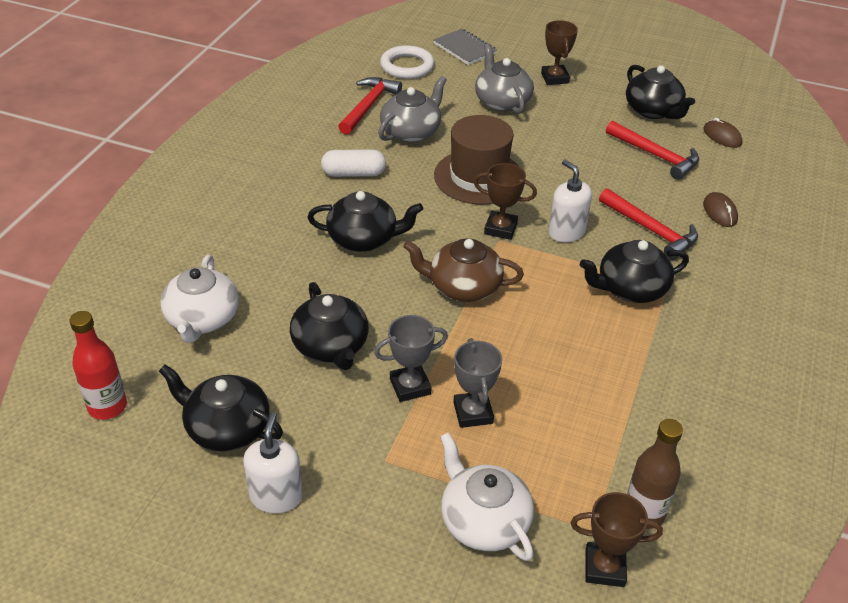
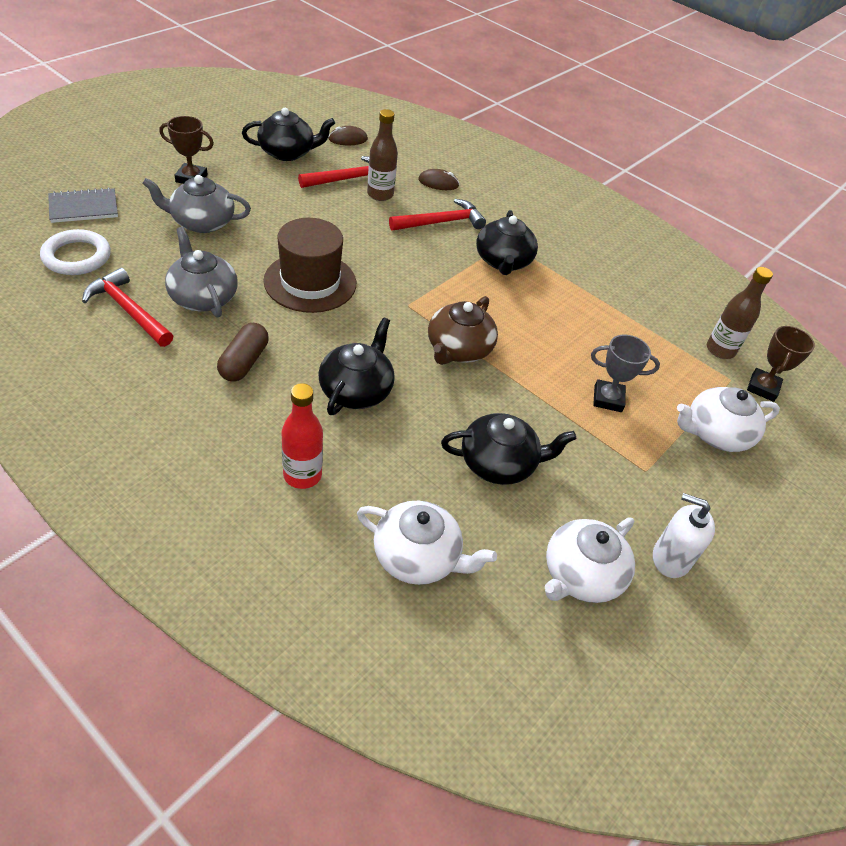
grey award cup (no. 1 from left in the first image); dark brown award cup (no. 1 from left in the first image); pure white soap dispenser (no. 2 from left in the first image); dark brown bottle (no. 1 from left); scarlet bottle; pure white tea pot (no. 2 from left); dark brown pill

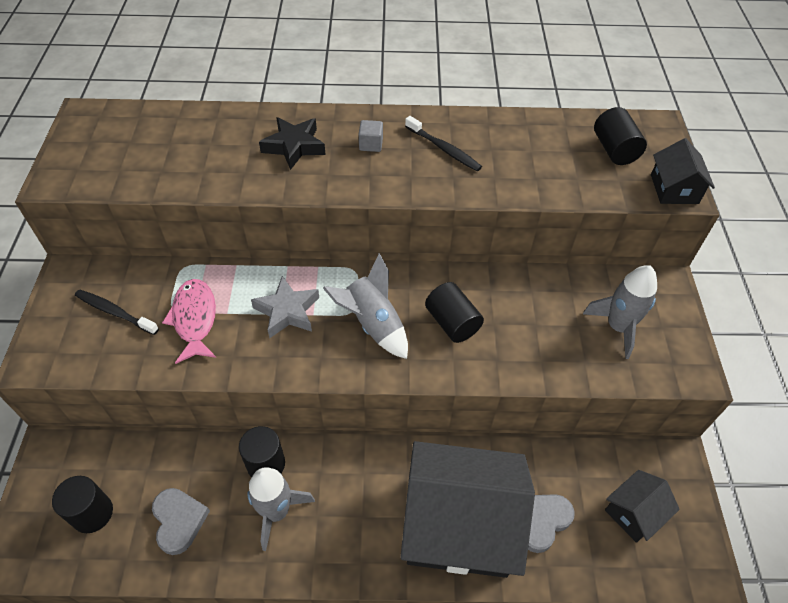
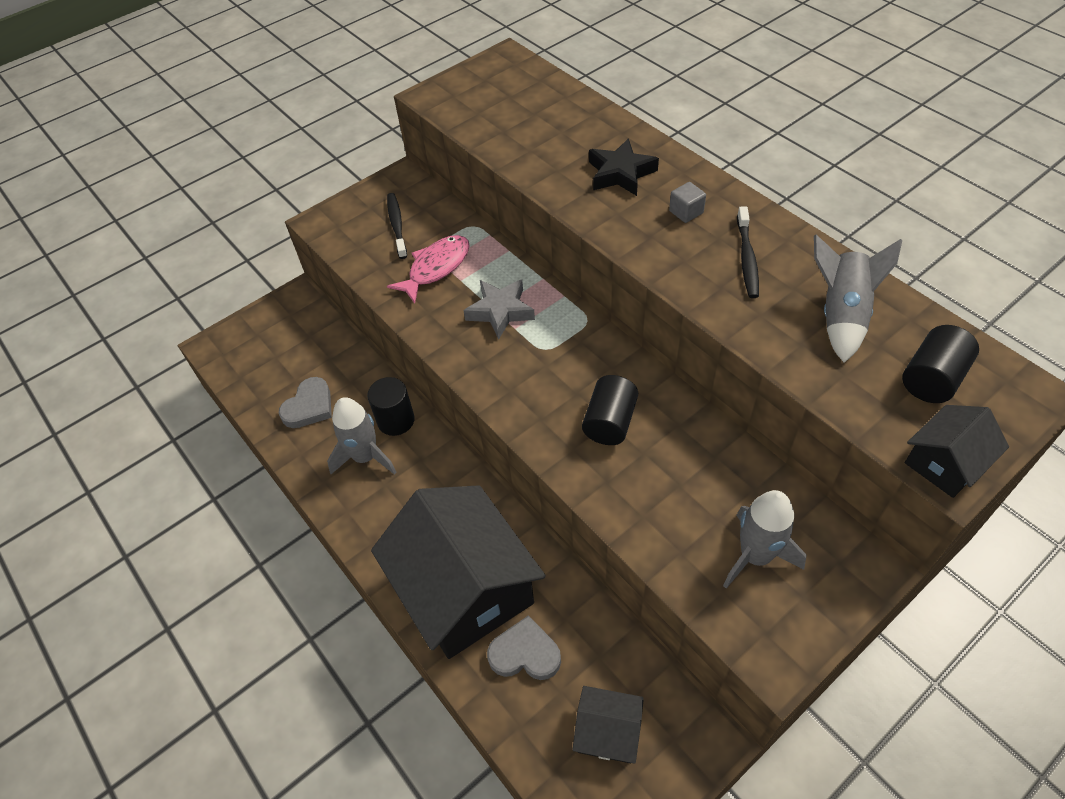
jet-black cylinder shape (no. 1 from left in the first image); grey rocket (no. 3 from left)

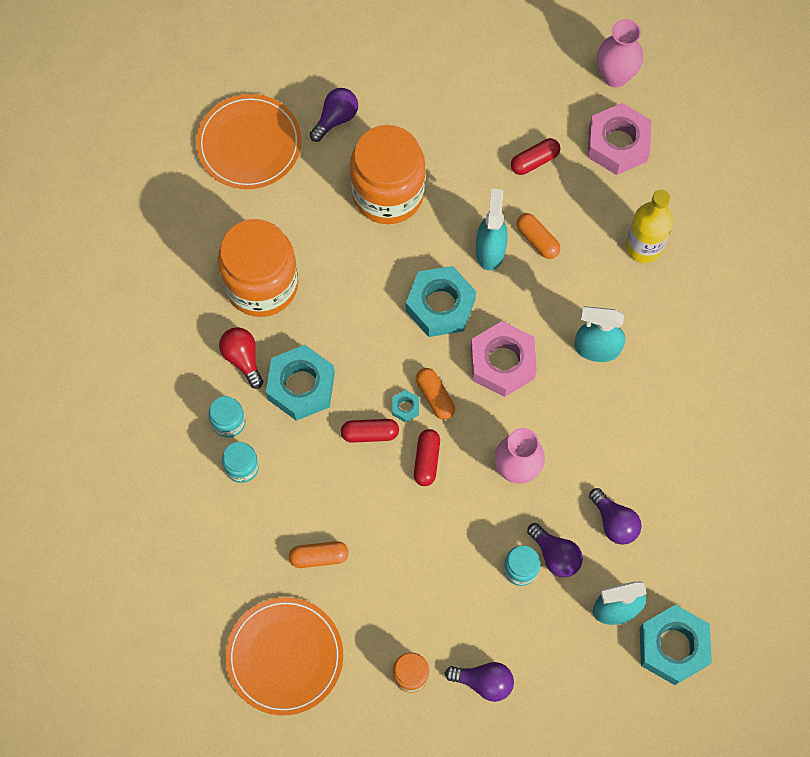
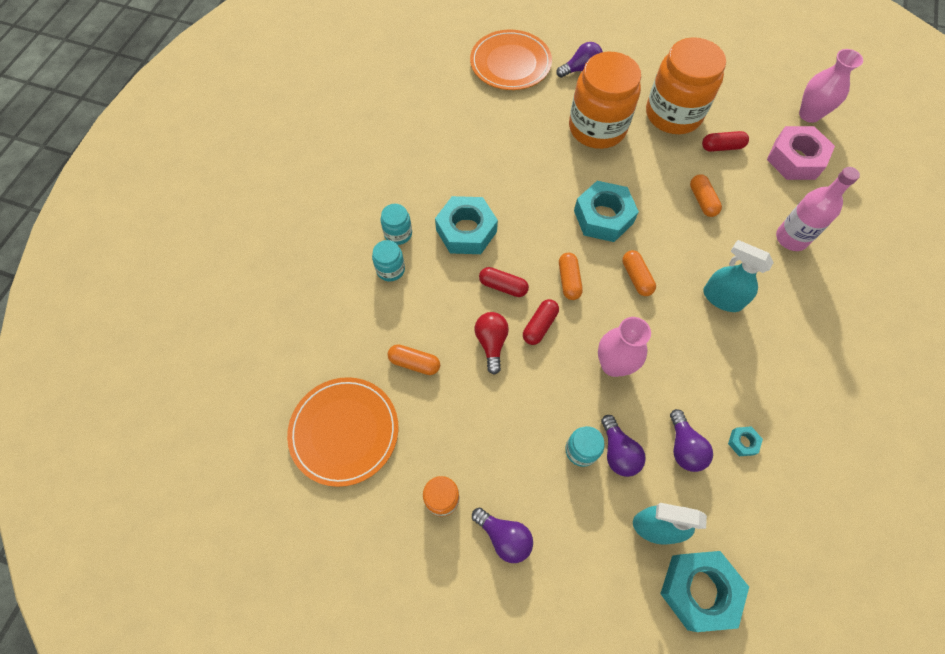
teal sprayer (no. 1 from left in the first image); bright orange jam jar (no. 3 from left); scarlet lightbulb; teal nut (no. 4 from left); bright orange pill (no. 3 from left); pink bottle

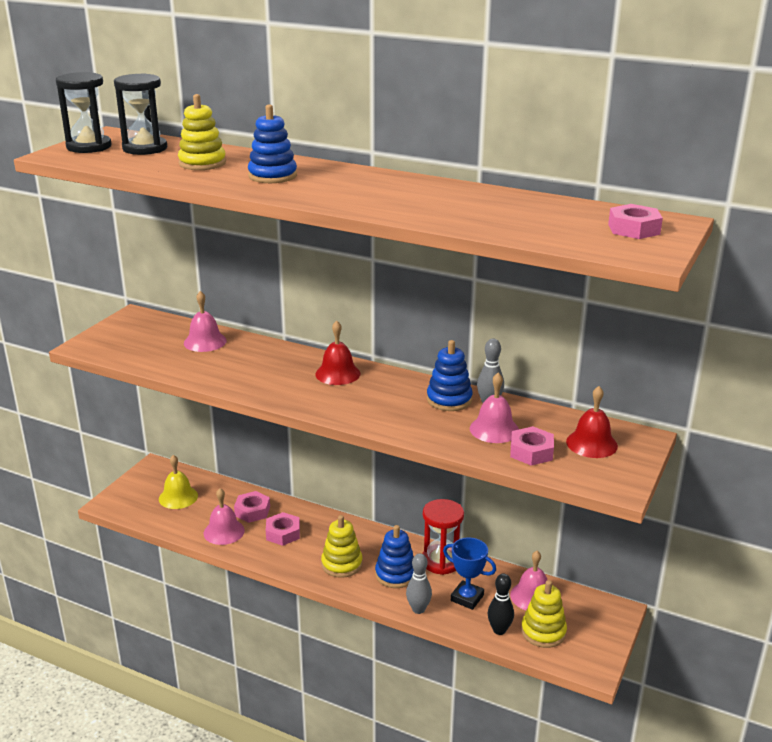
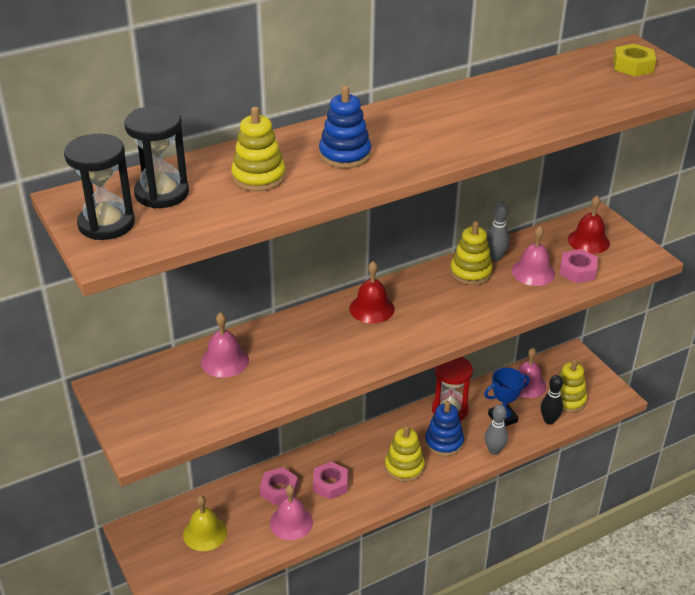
yellow stacking rings (no. 3 from left); yellow nut

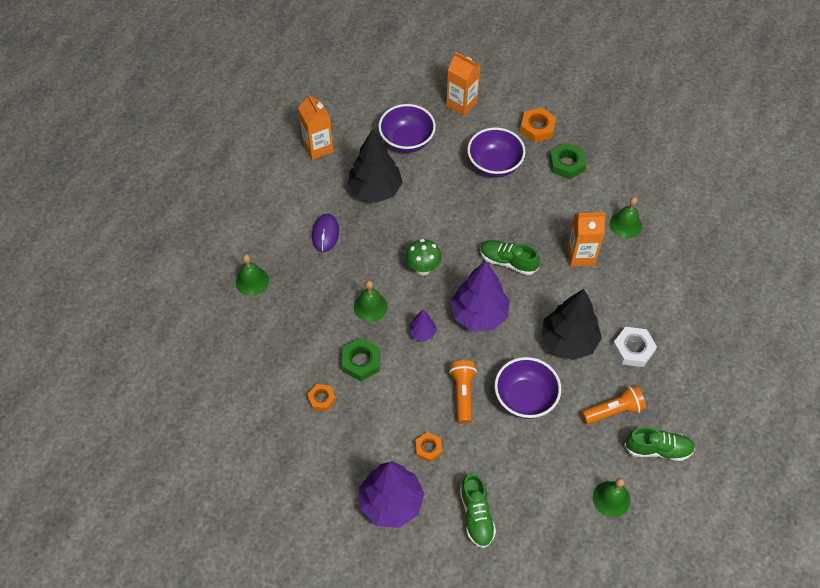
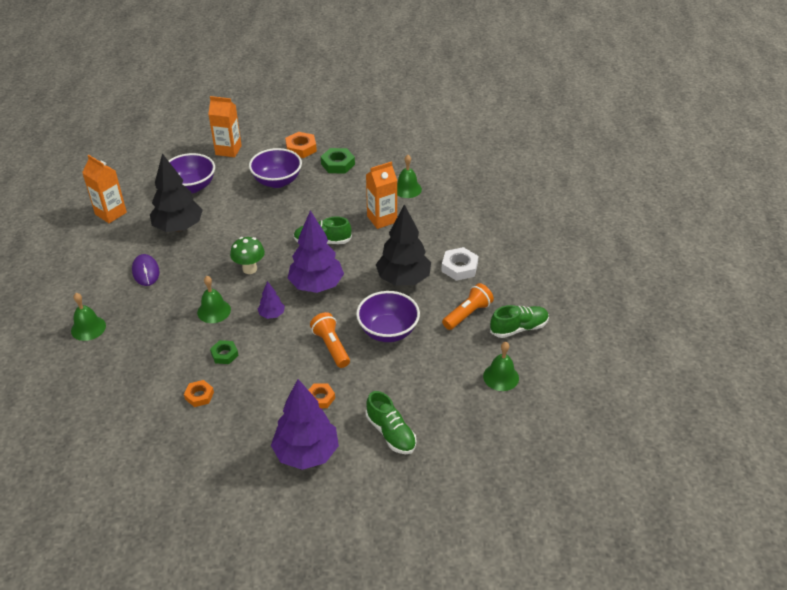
green nut (no. 1 from left)

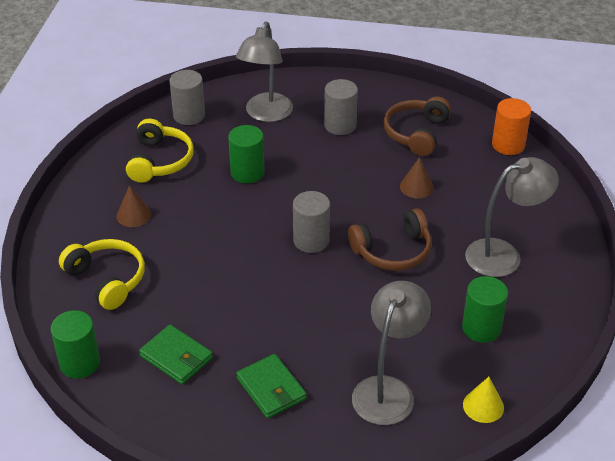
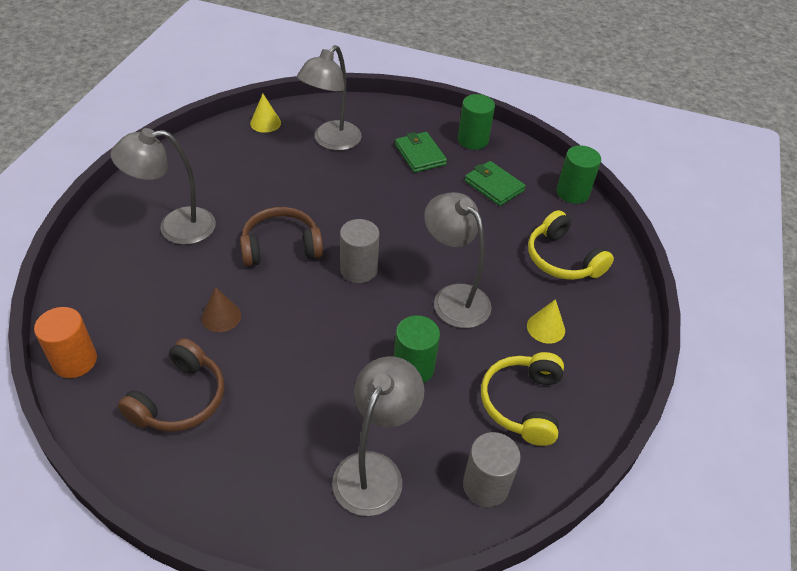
grey cylinder shape (no. 3 from left in the first image); grey desk lamp (no. 4 from left); green cylinder shape (no. 2 from left); yellow cone shape (no. 2 from left)

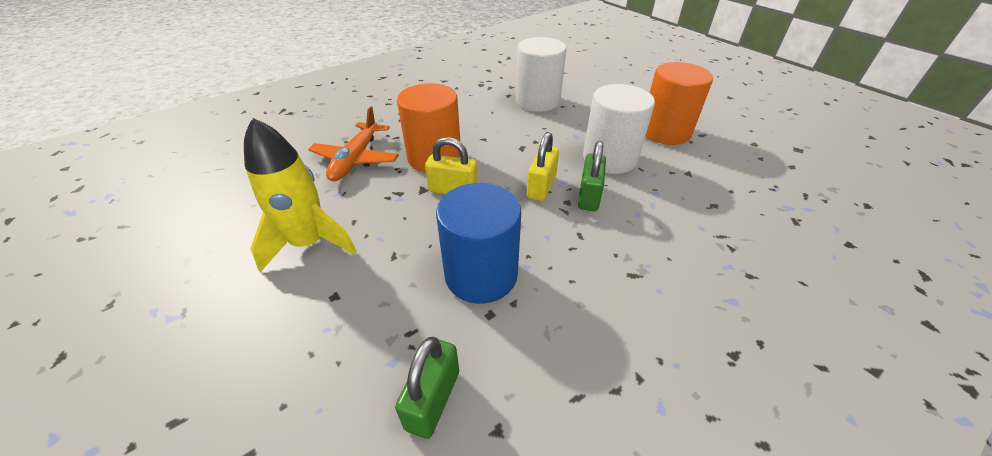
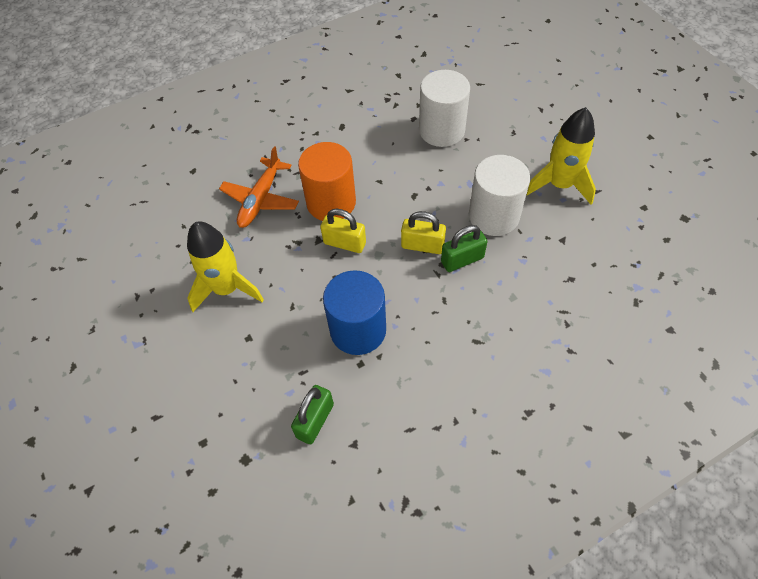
yellow rocket (no. 2 from left); yellow padlock (no. 2 from left); green padlock (no. 2 from left)

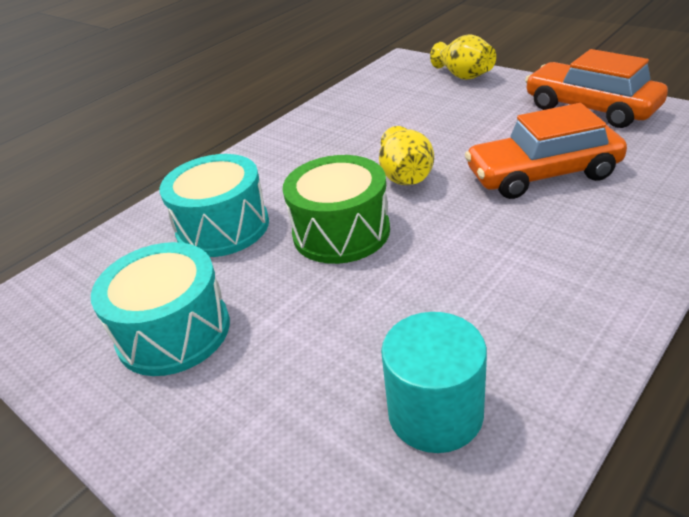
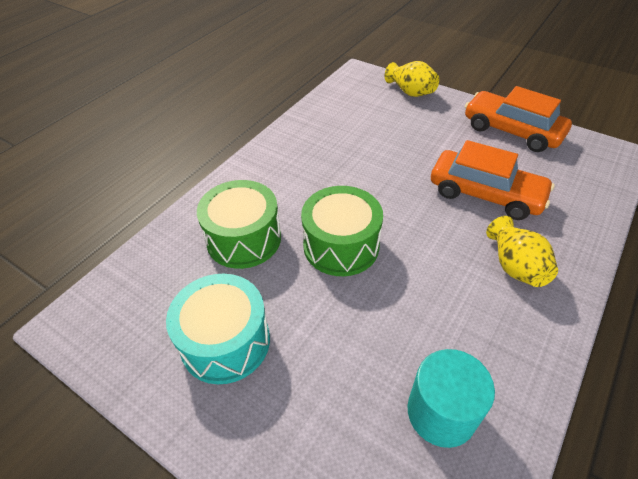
yellow vase (no. 2 from left); green toy drum (no. 1 from left); bright orange automobile (no. 1 from left)

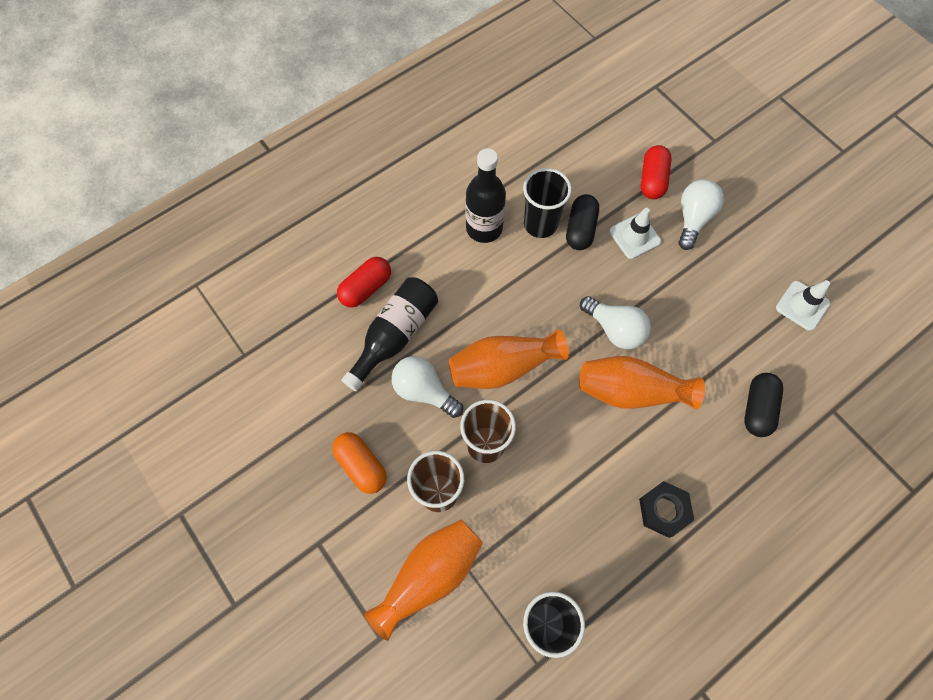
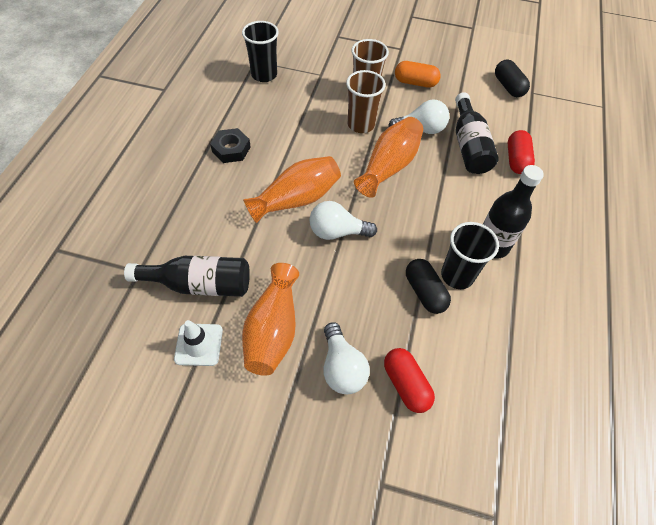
pure white traffic cone (no. 1 from left in the first image); jet-black bottle (no. 1 from left); bright orange vase (no. 1 from left); jet-black pill (no. 2 from left)

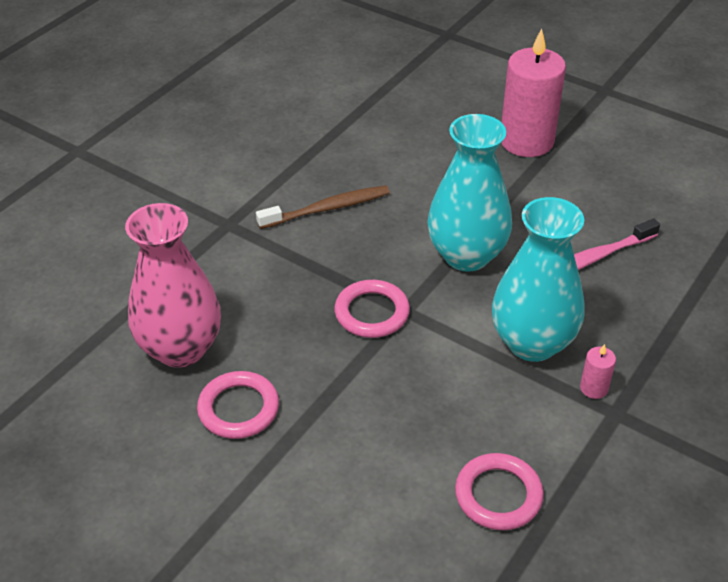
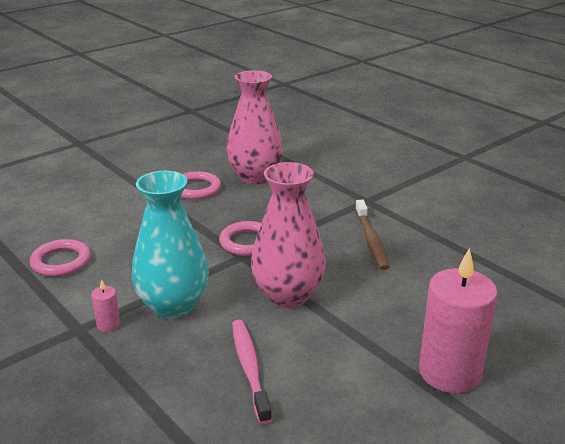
pink vase (no. 2 from left)

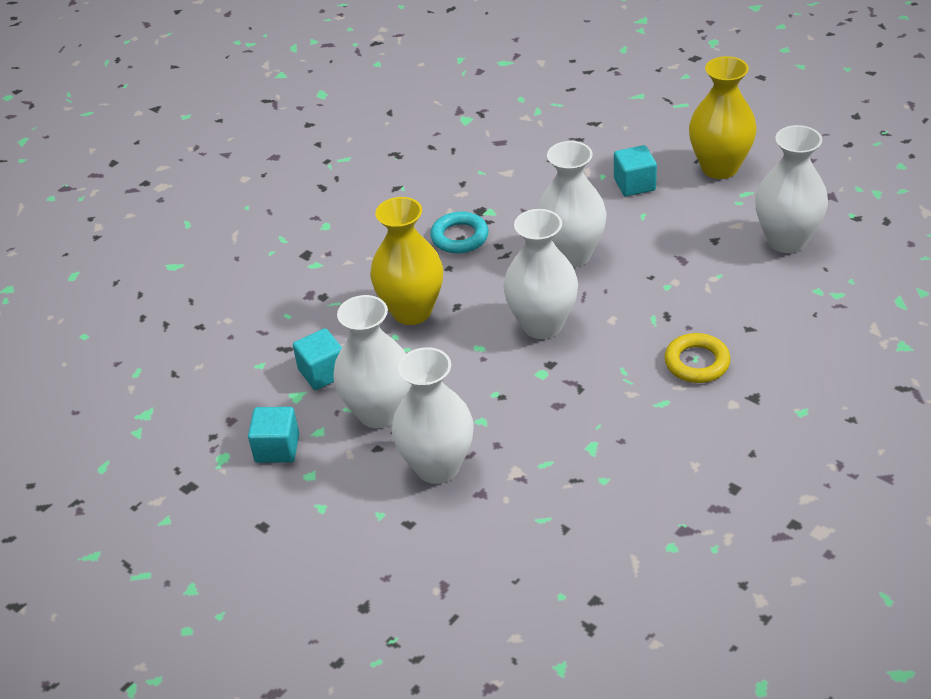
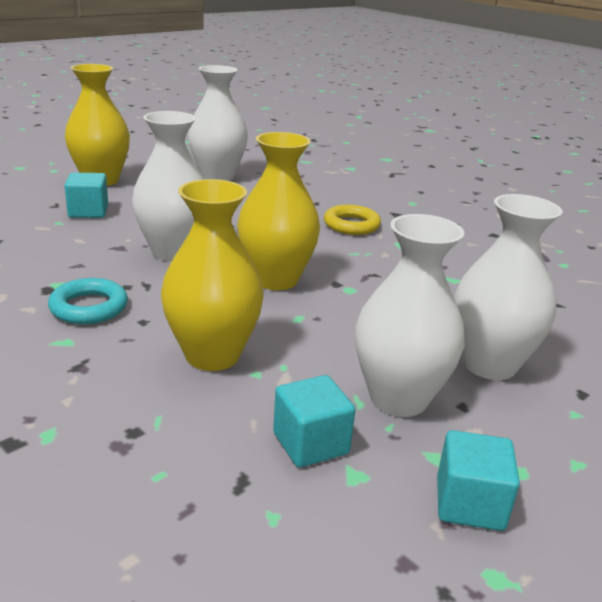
yellow vase (no. 3 from left)

